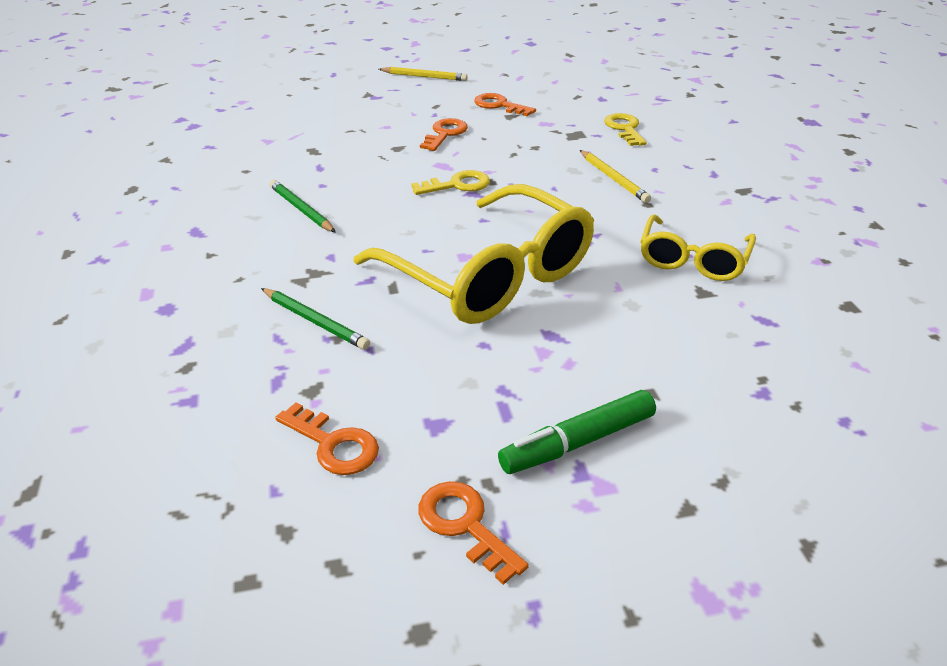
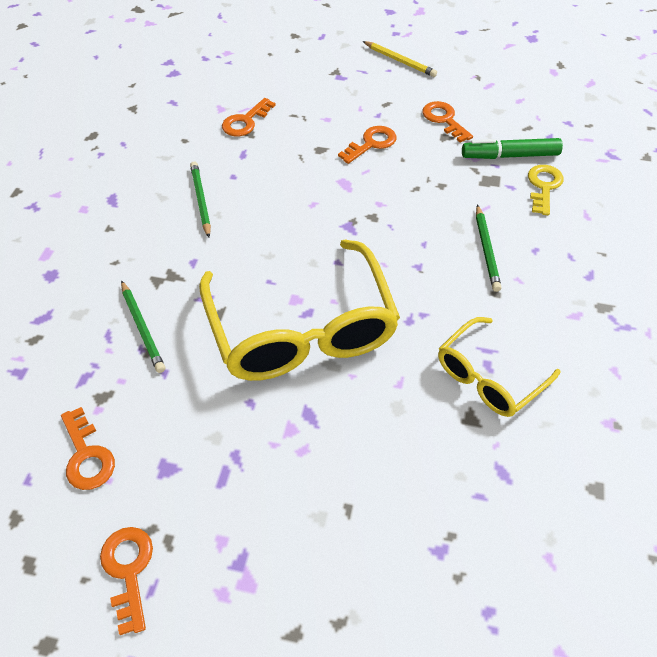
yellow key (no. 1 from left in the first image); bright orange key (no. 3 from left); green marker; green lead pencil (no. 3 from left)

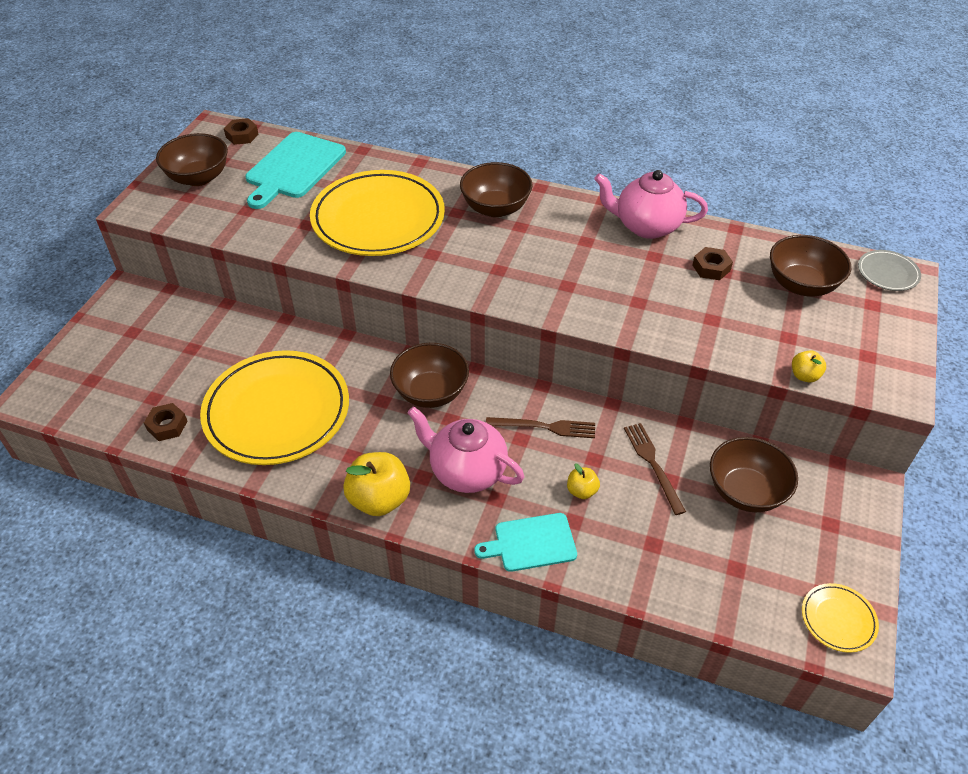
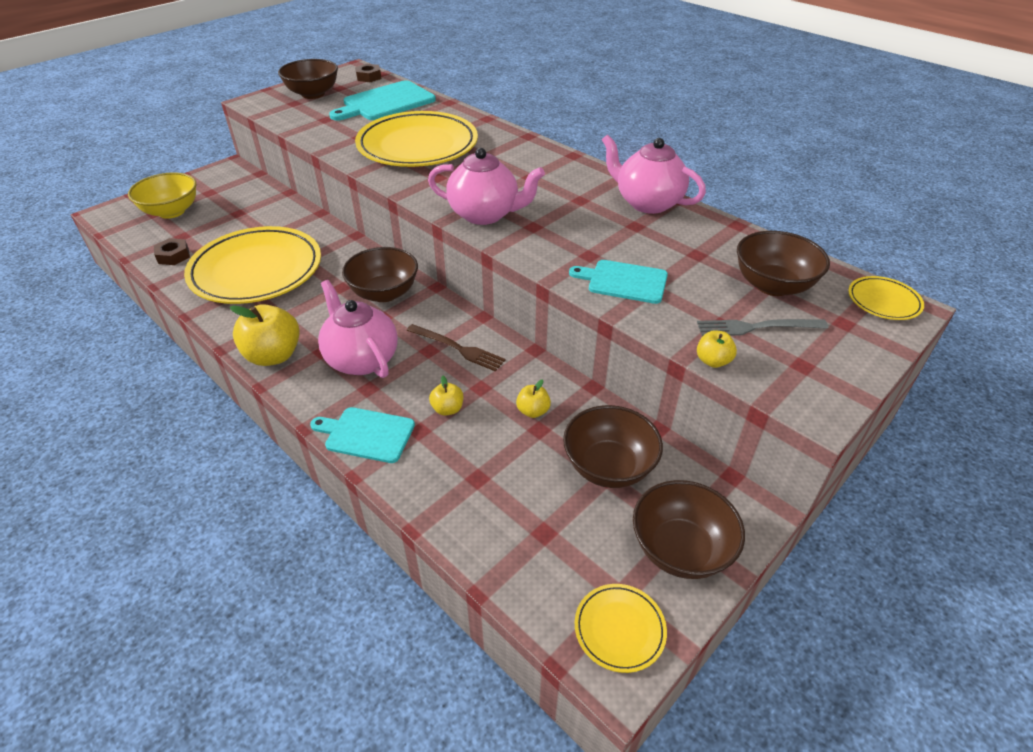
dark brown nut (no. 3 from left in the first image); yellow serving bowl; pink tea pot (no. 2 from left); teal cutting board (no. 3 from left); grey dinner fork; dark brown serving bowl (no. 4 from left); yellow apple (no. 3 from left); yellow plate (no. 4 from left)

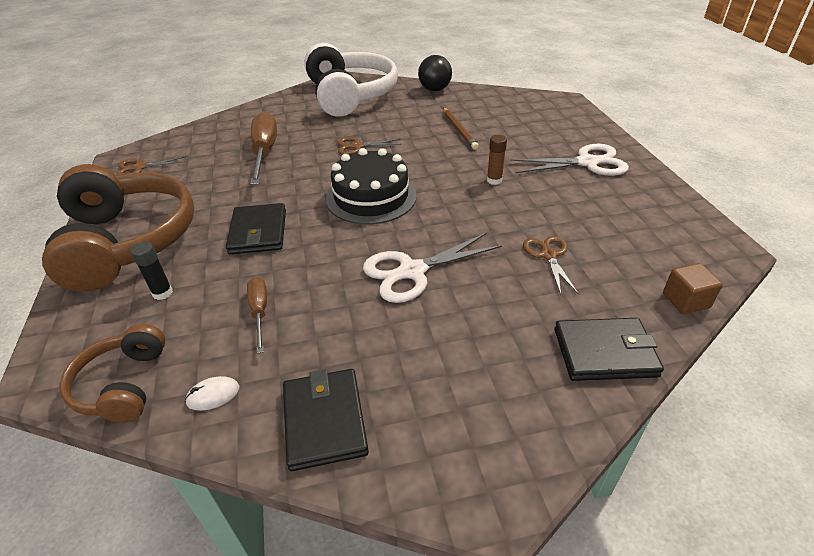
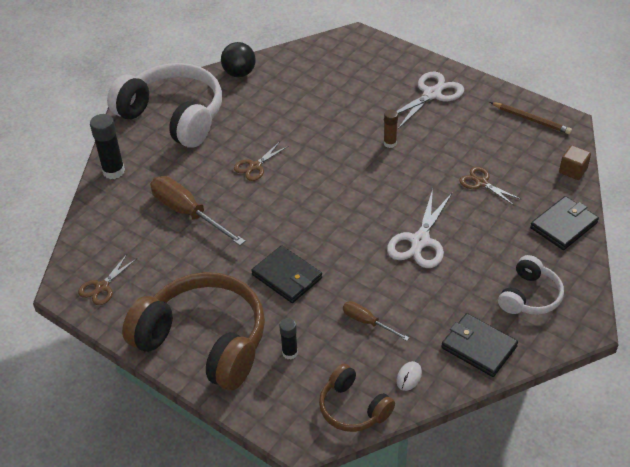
jet-black cake; jet-black stick of glue (no. 1 from left); pure white headset (no. 2 from left); dark brown lead pencil

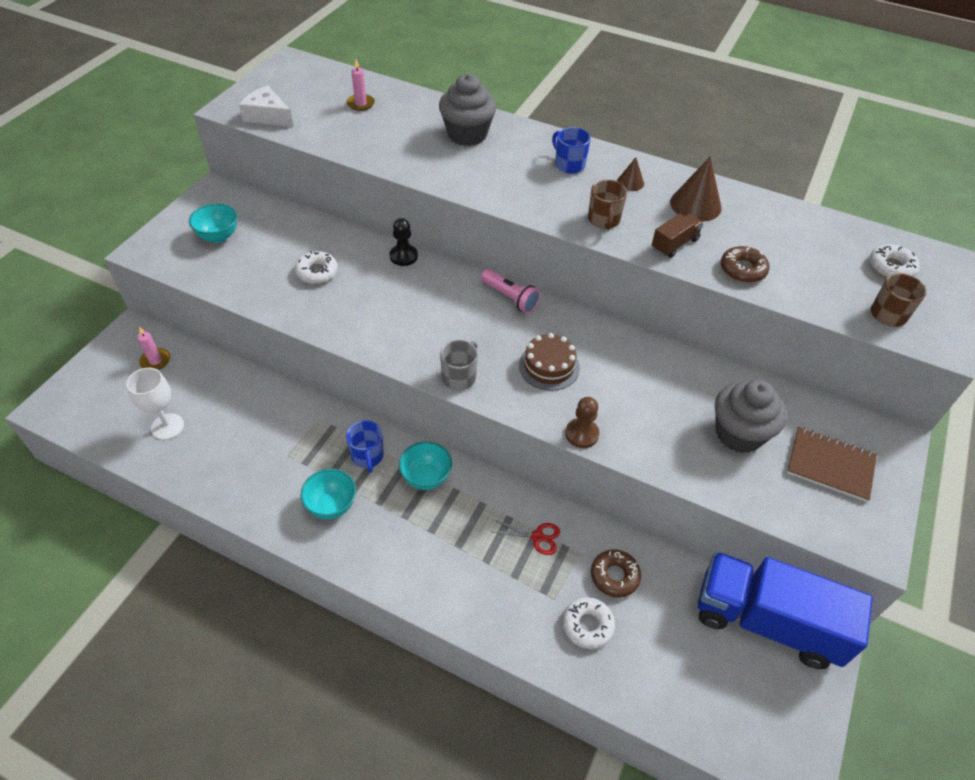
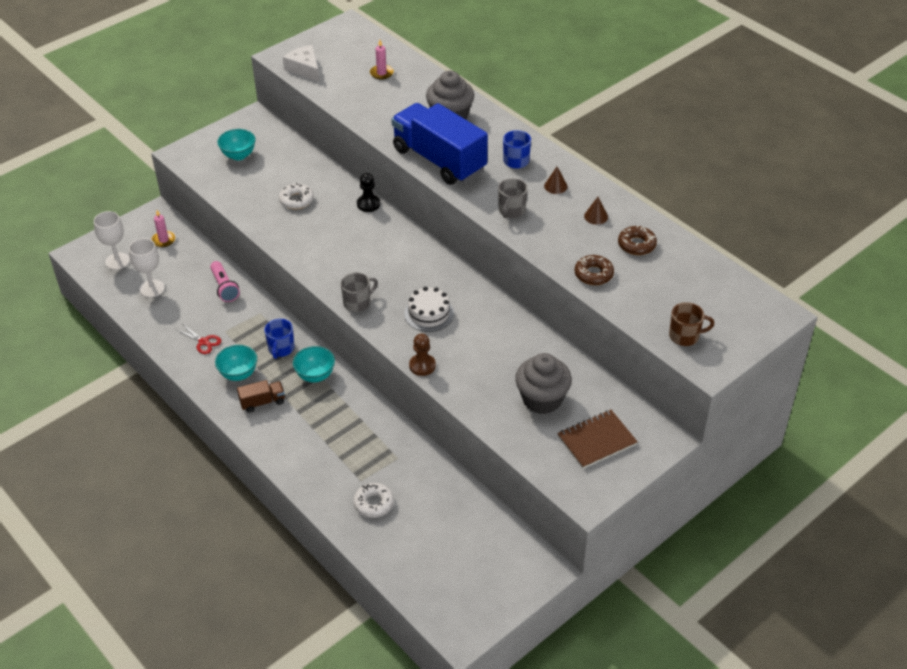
pure white donut (no. 3 from left in the first image); pure white goblet (no. 1 from left); pink pocket torch; scarlet scissors; dark brown donut (no. 2 from left); dark brown truck; blue truck; pure white cake; grey mug (no. 2 from left); dark brown notebook; dark brown cone shape (no. 2 from left)

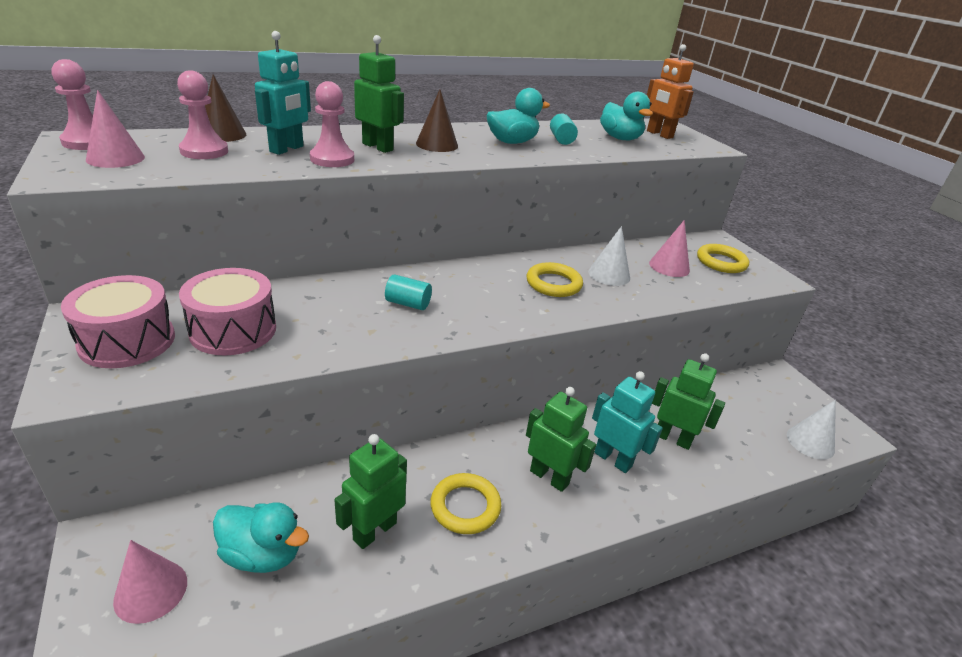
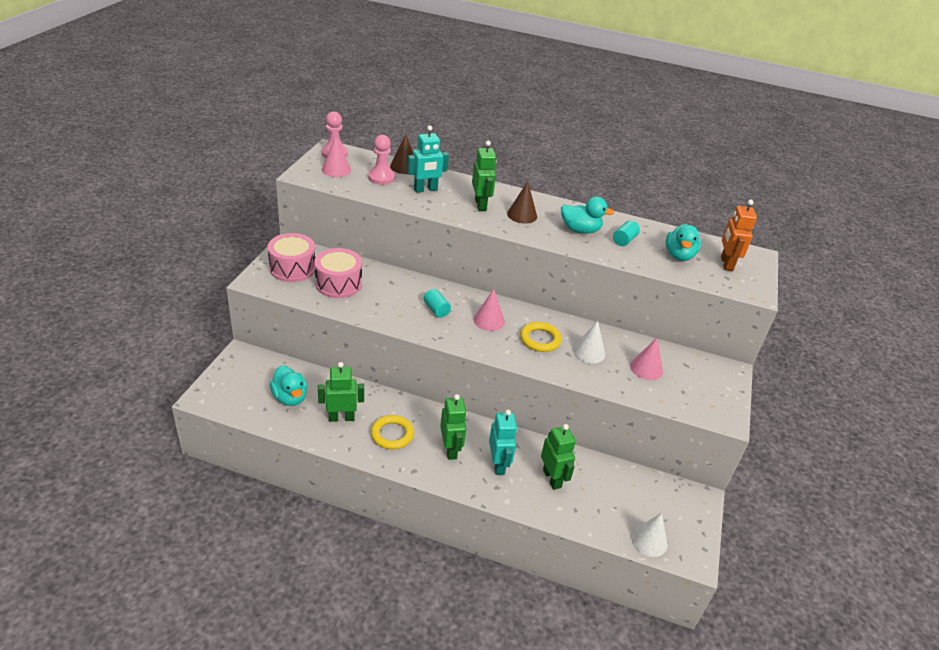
pink game pawn (no. 3 from left in the first image); yellow hoop (no. 3 from left in the first image); pink cone shape (no. 2 from left)

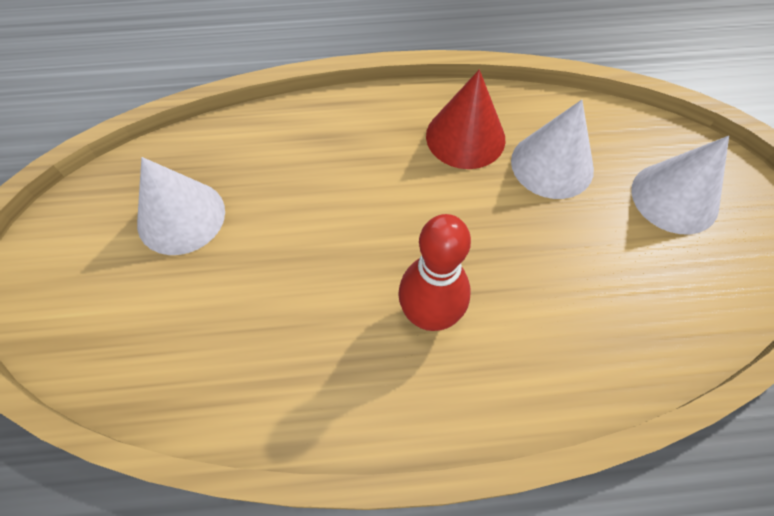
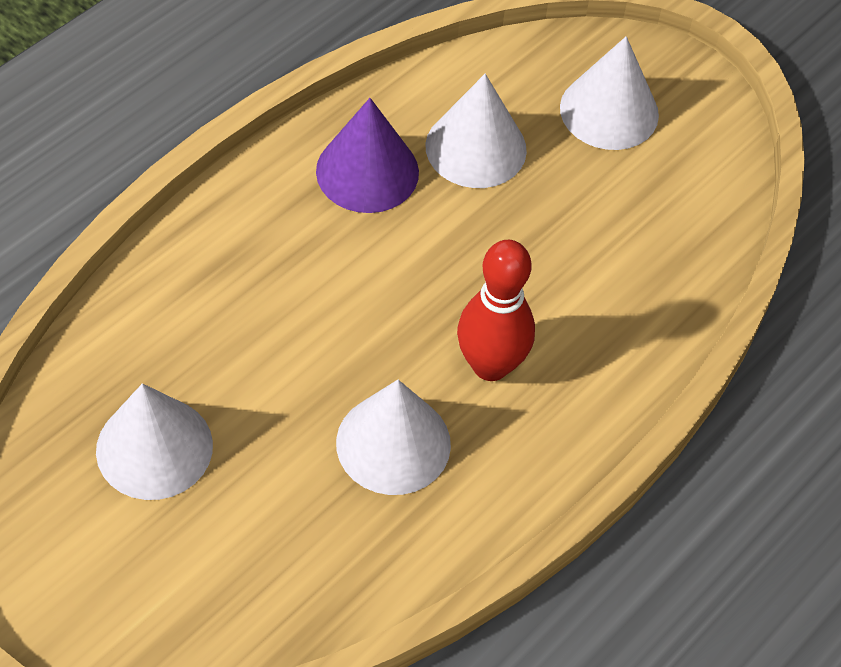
pure white cone shape (no. 2 from left); royal purple cone shape

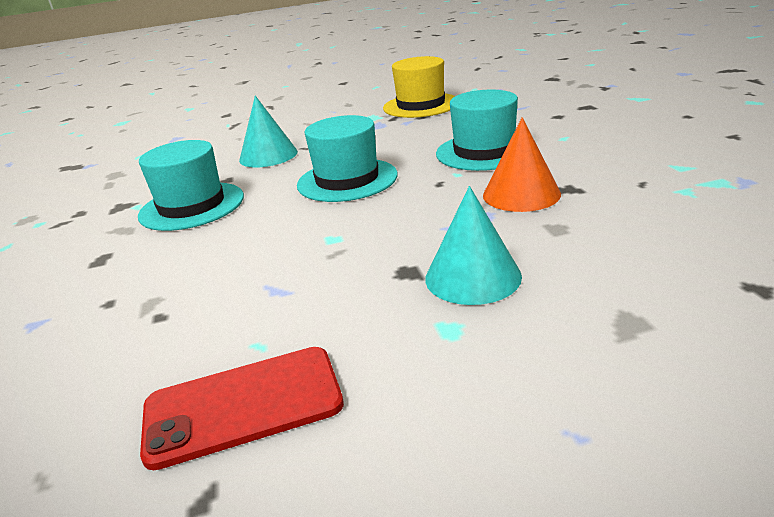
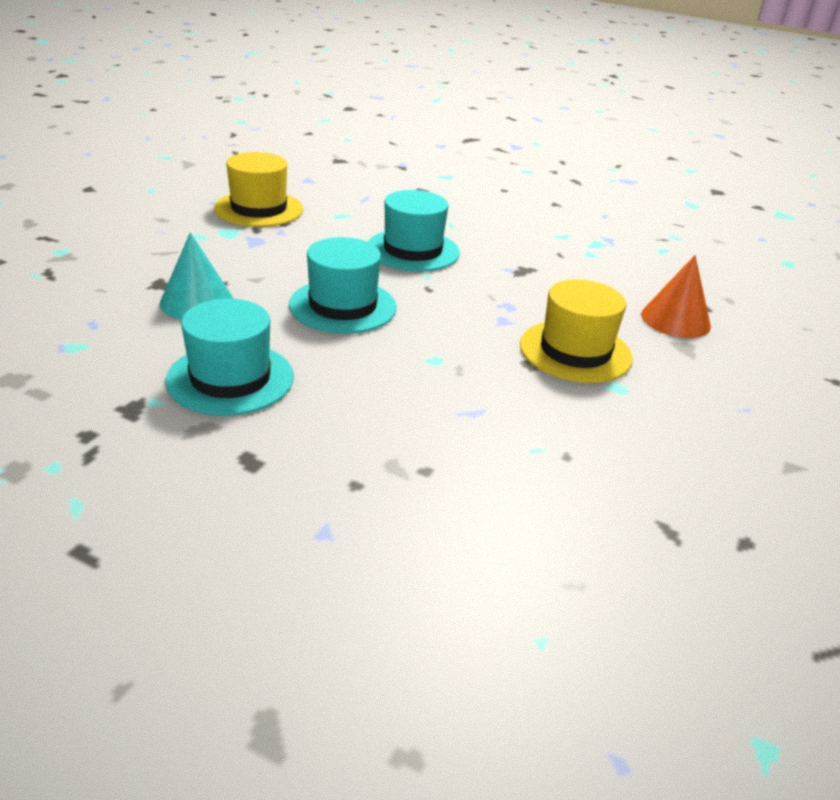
scarlet smartphone; bright orange cone shape; yellow top hat (no. 2 from left)

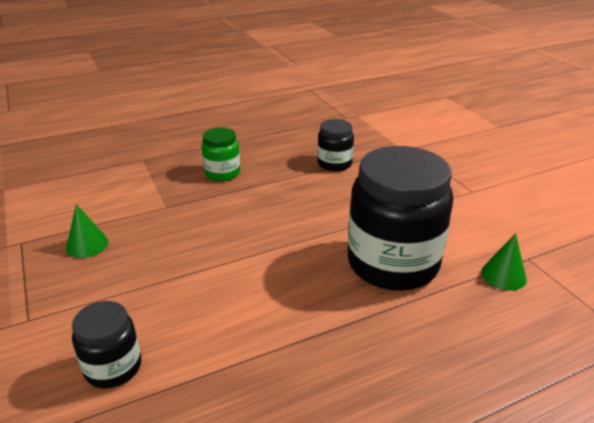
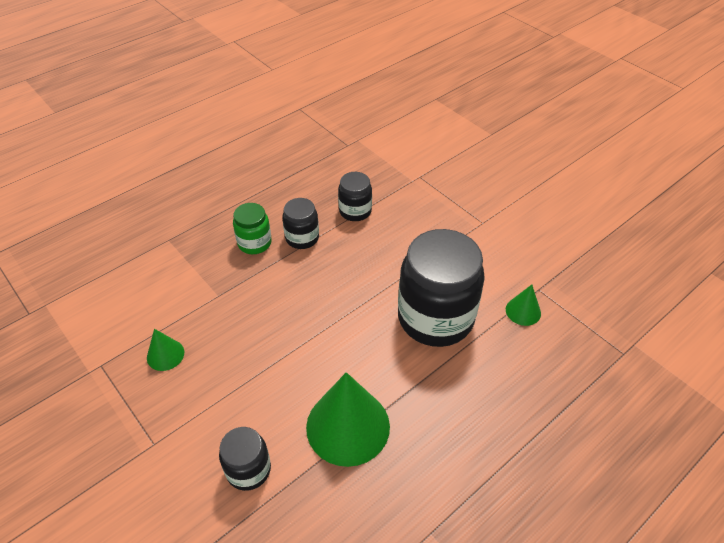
jet-black jam jar (no. 2 from left); green cone shape (no. 2 from left)

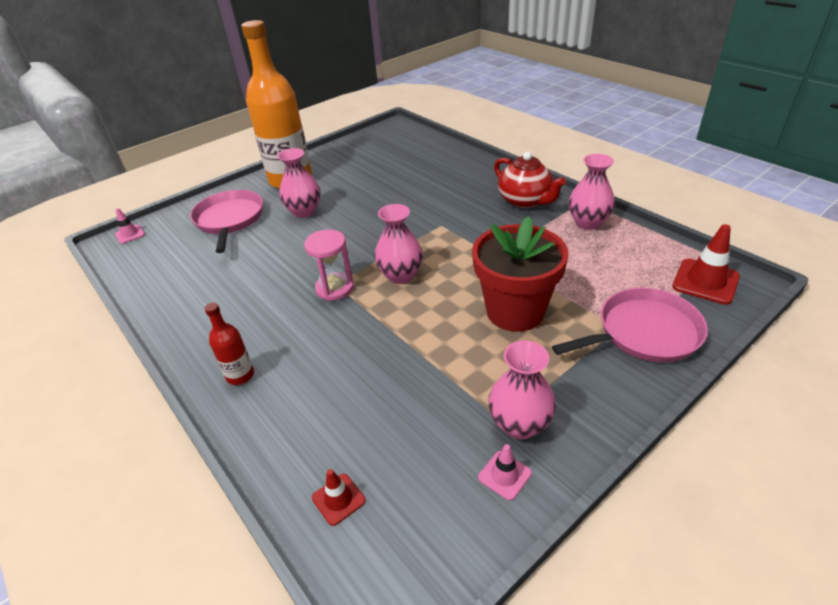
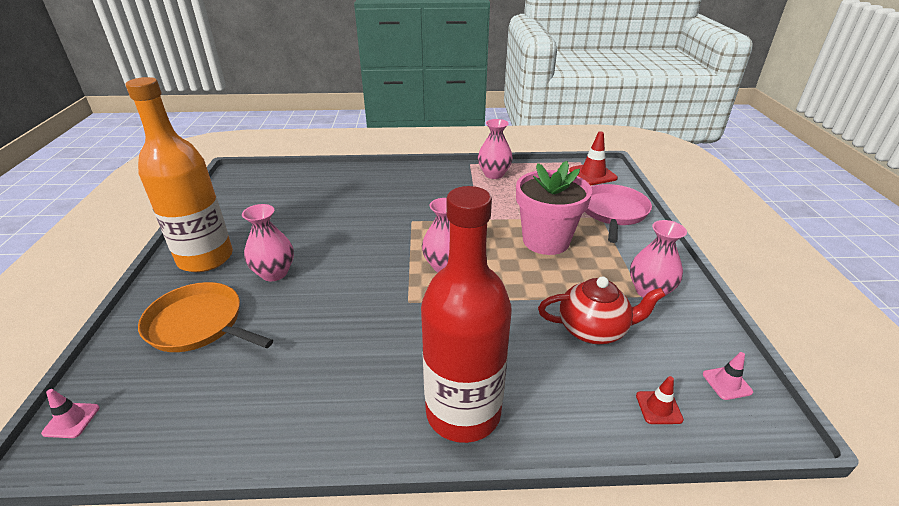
pink sandglass; pink traffic cone (no. 2 from left); scarlet tea pot; bright orange skillet; pink flower pot; scarlet bottle

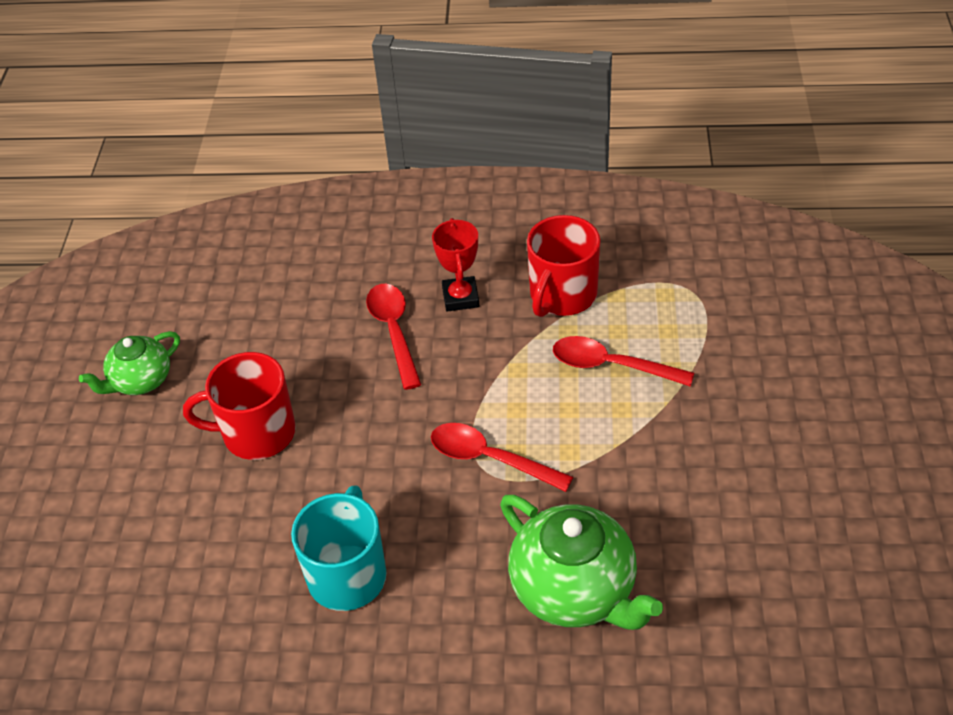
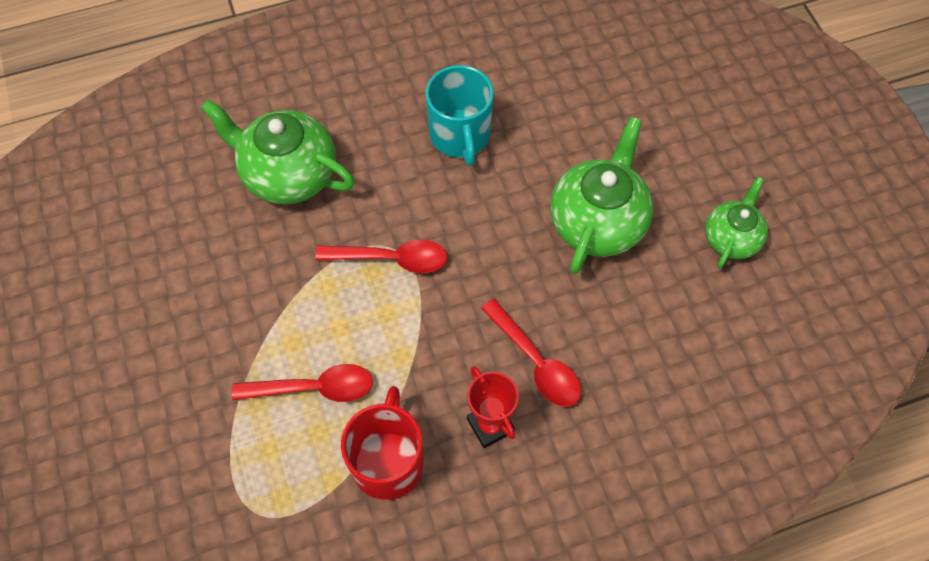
green tea pot (no. 2 from left)

